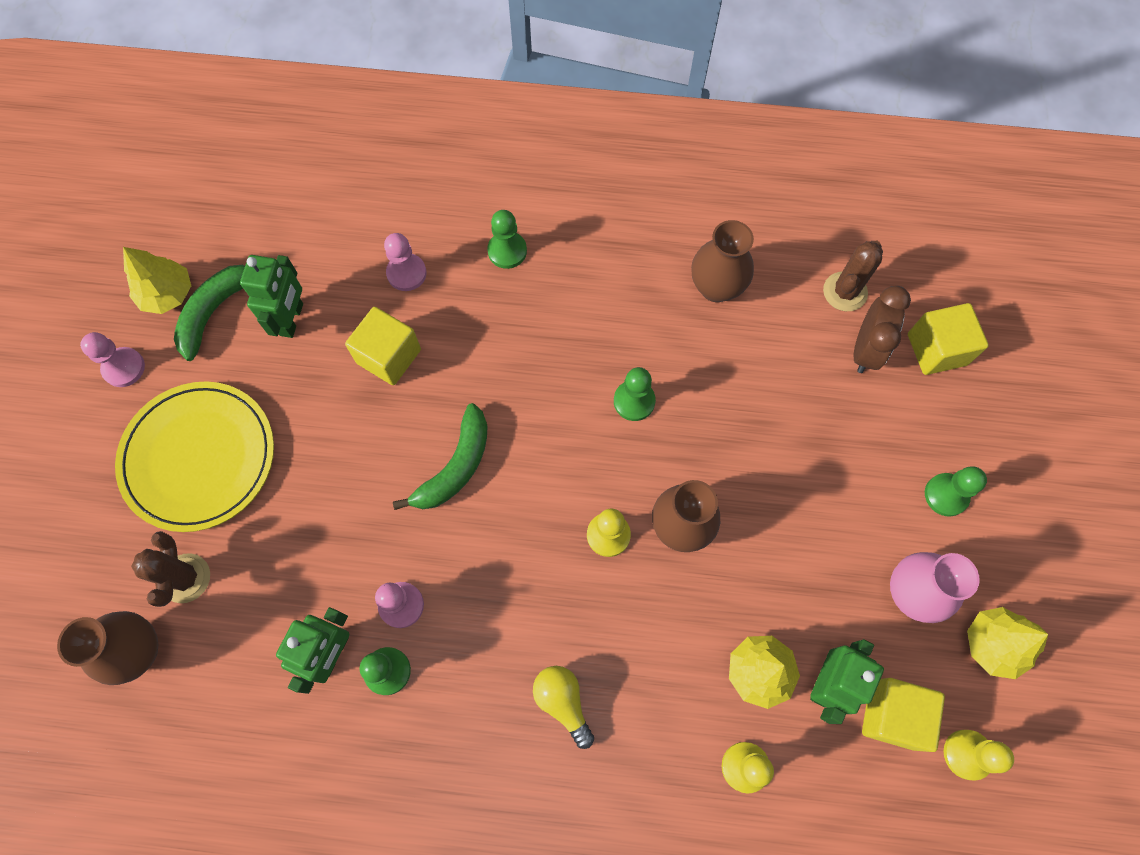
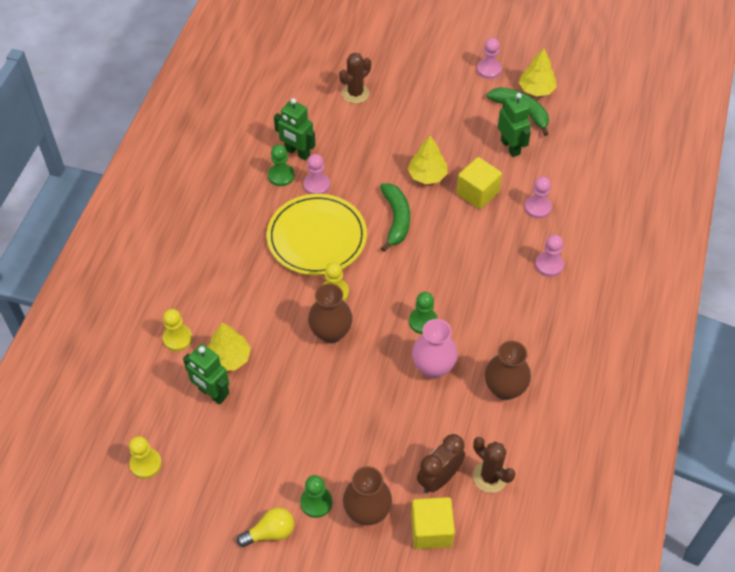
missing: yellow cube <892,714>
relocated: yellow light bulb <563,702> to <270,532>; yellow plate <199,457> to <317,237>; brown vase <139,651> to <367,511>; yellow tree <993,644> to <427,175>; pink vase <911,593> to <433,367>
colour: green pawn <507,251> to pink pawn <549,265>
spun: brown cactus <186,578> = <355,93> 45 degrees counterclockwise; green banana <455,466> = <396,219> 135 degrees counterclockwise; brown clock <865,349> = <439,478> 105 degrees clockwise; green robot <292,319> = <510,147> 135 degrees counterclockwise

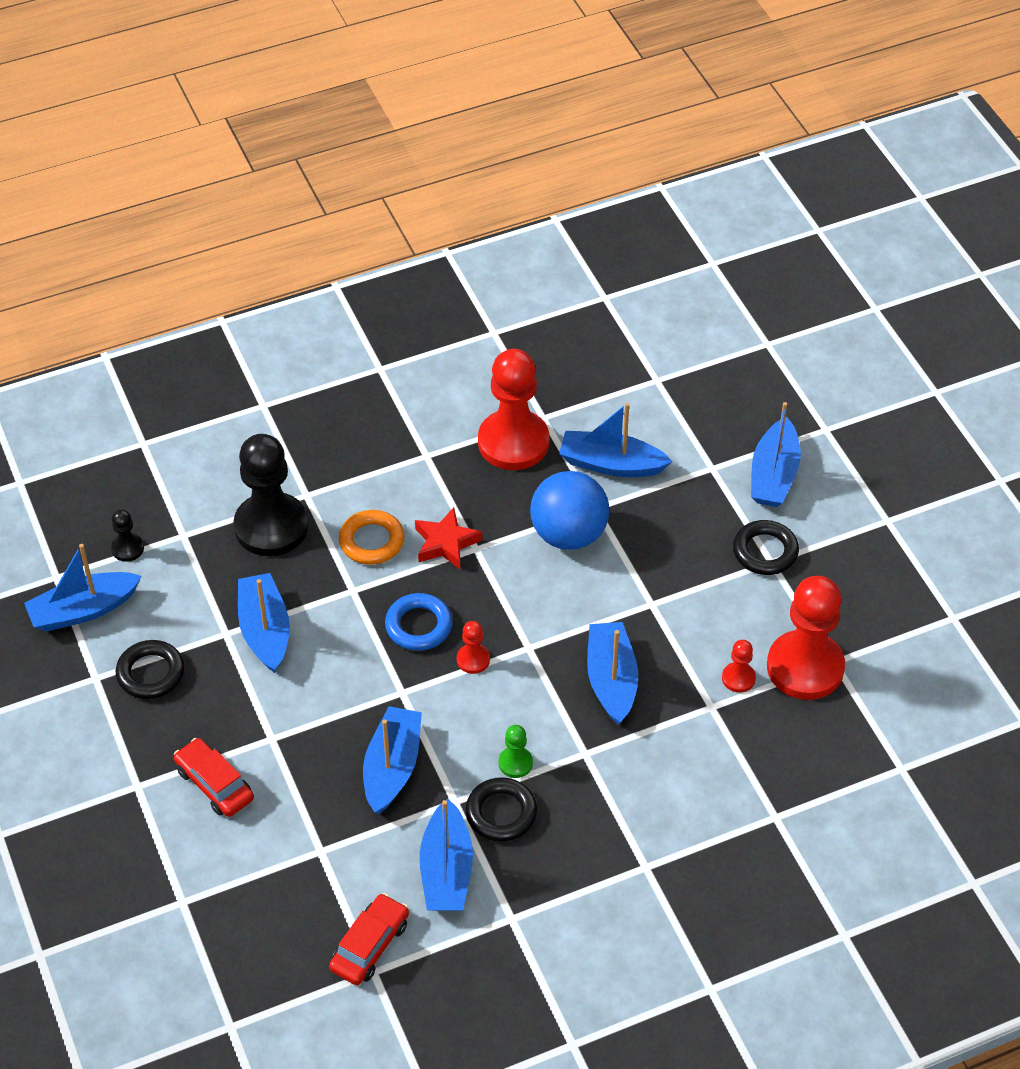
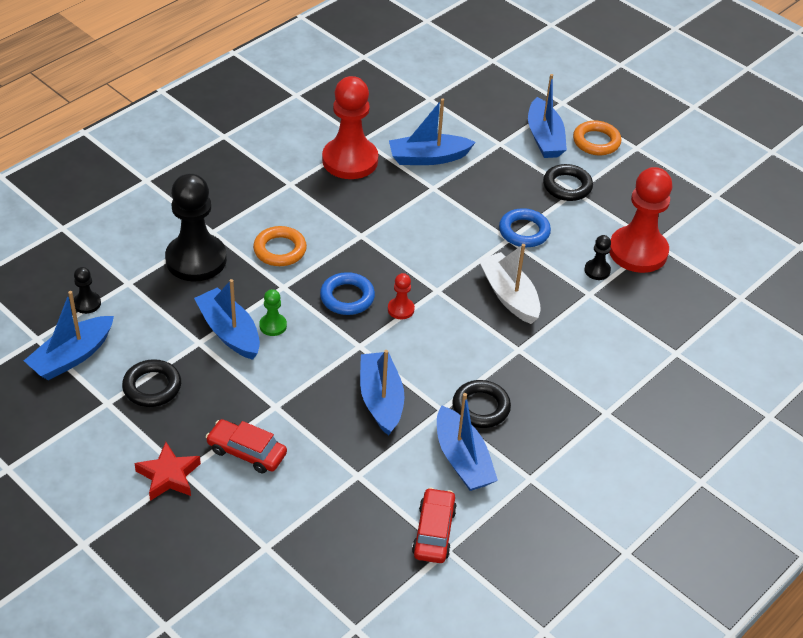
missing: blue ball <568,534>
appeared: blue ring <524,231>; orange ring <596,142>
relocated: red star <446,543> to <169,476>; green pawn <515,763> to <273,325>
colour: blue boat <611,680> to white boat <509,296>; red pawn <738,678> to black pawn <597,270>

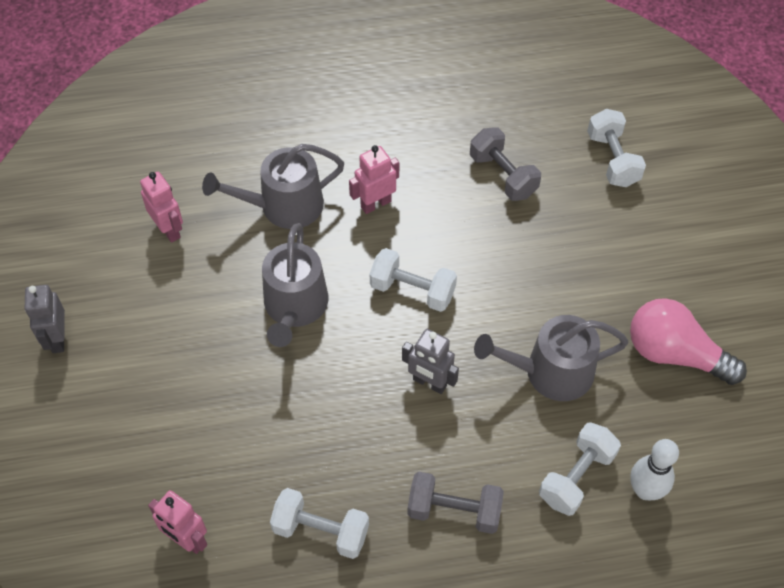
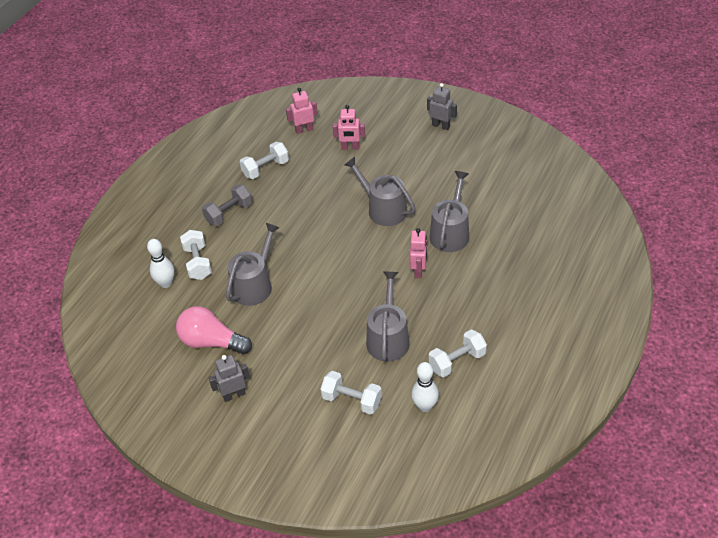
appeared: white bowling pin <425,406>
relocated: grey robot <429,383> to <234,395>; pink robot <169,229> to <350,147>; white dumbbell <412,290> to <457,361>
exchanged: grey dumbbell <503,175> to grey watering can <388,338>
spun: pink light bulb <675,354> = <211,342> 135 degrees counterclockwise

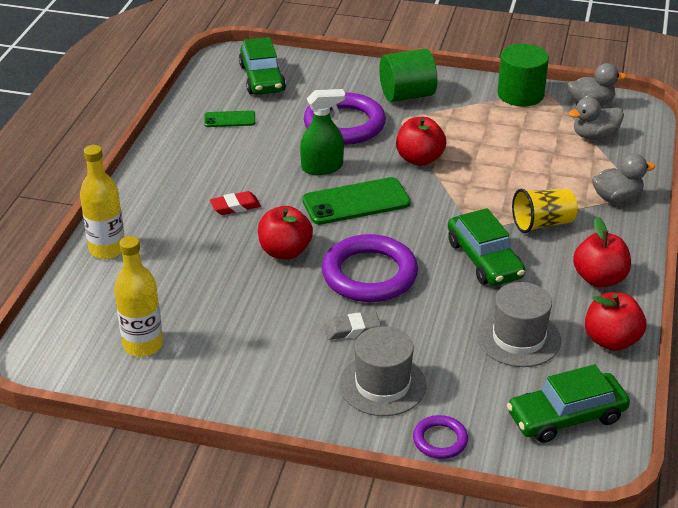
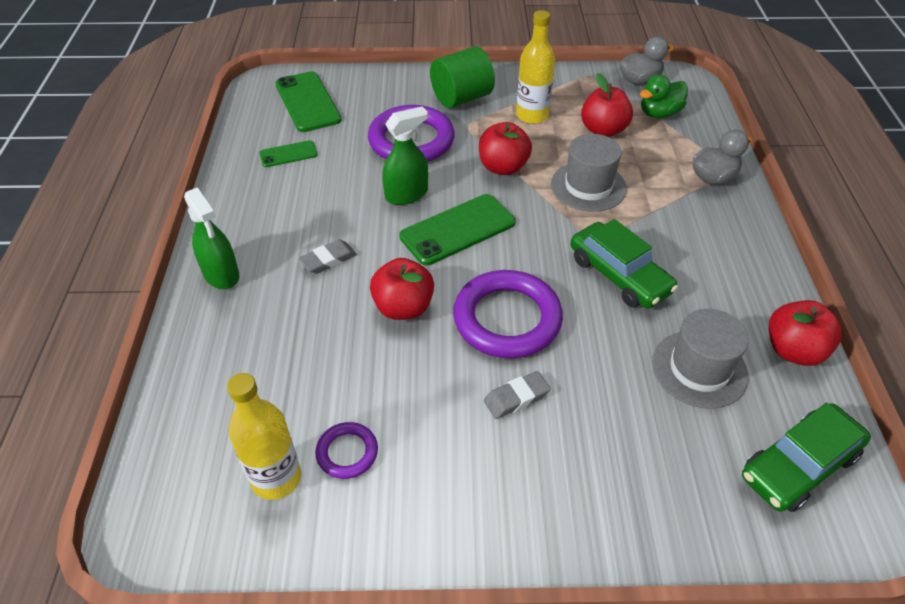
missing: green cylinder <520,94>; yellow cup <542,224>
appeared: green spray bottle <221,274>
relocated: purple ring <440,440> to <347,452>; yellow bottle <107,249> to <532,115>; grey hat <382,384> to <588,186>; red apple <599,279> to <603,130>
exchanged: green car <262,78> to green phone <307,102>
colour: red eraser <235,206> to grey eraser <328,260>; grey duck <594,136> to green duck <659,113>

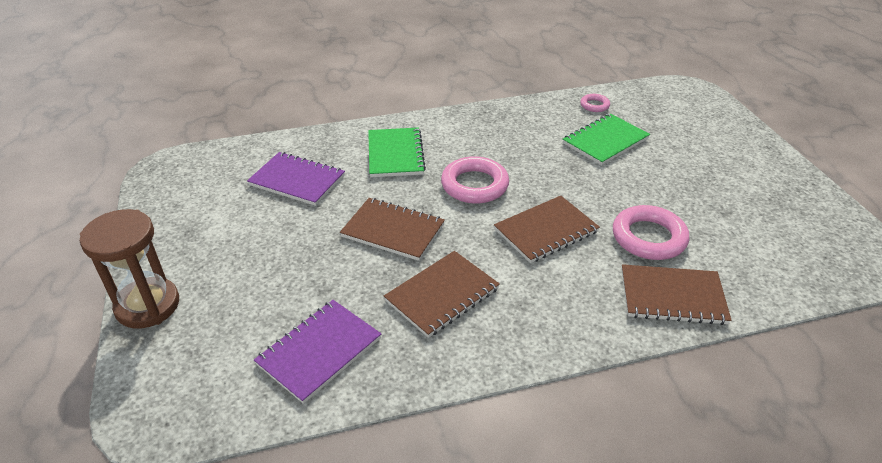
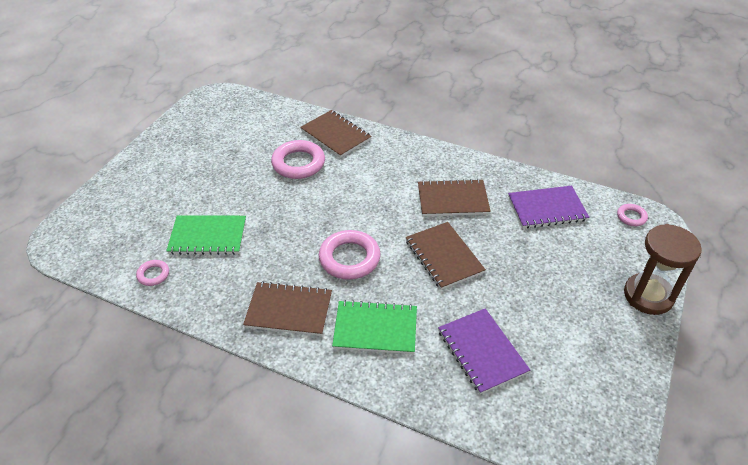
appeared: pink ring <631,217>
relocated: brown notebook <546,231> to <289,310>
spun: green notebook <395,154> = <375,329> 60 degrees clockwise

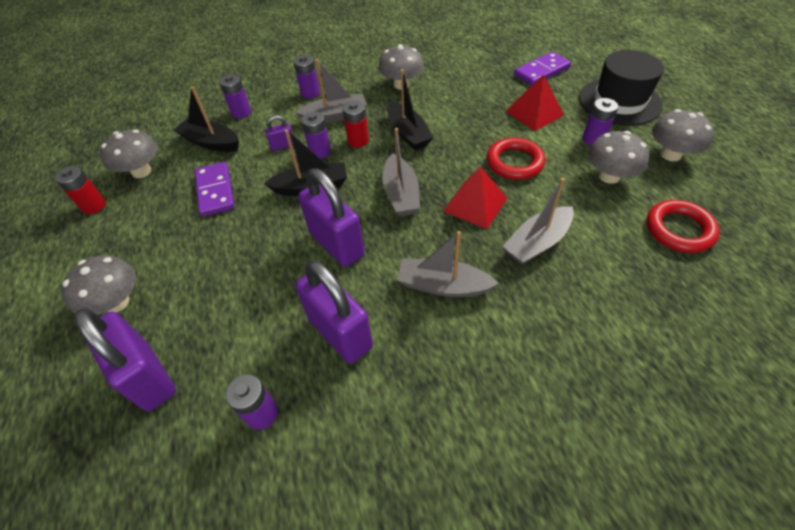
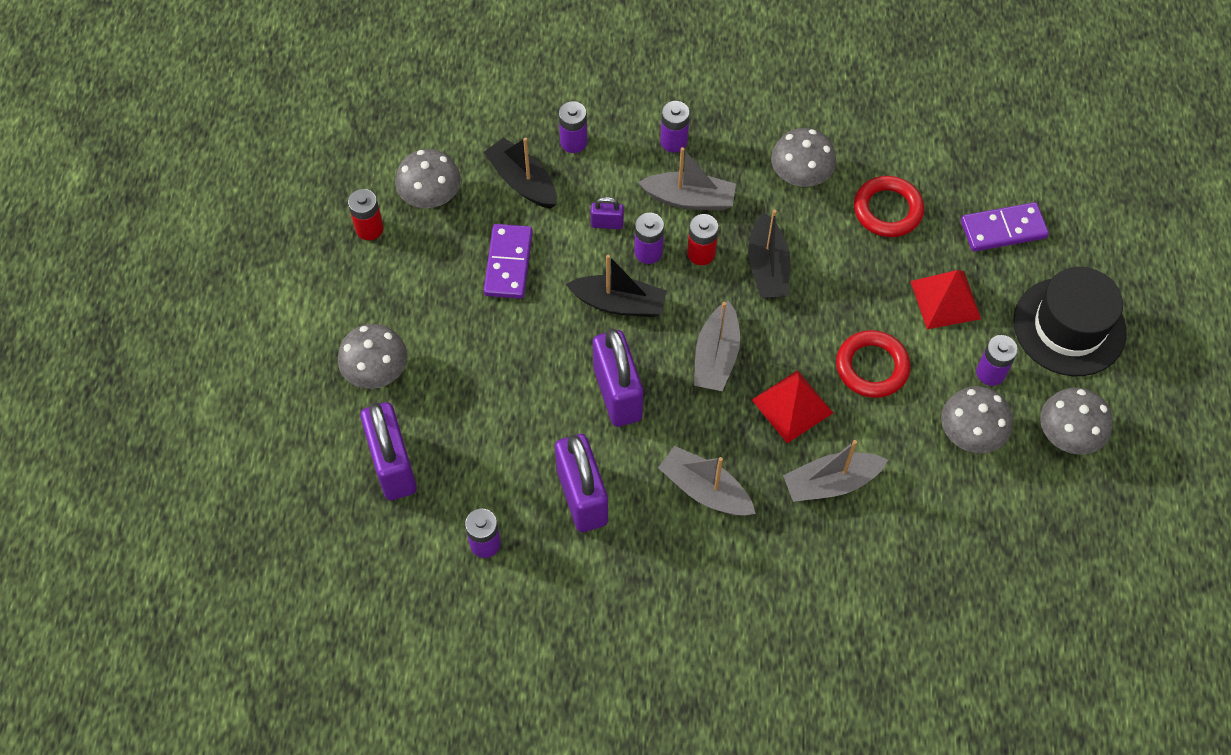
relocated: red ring <679,230> to <887,210>

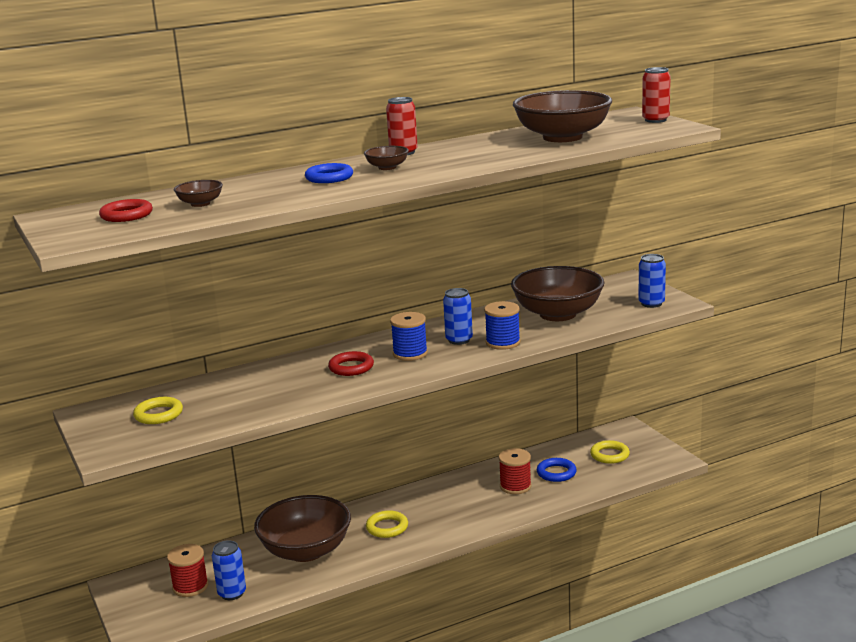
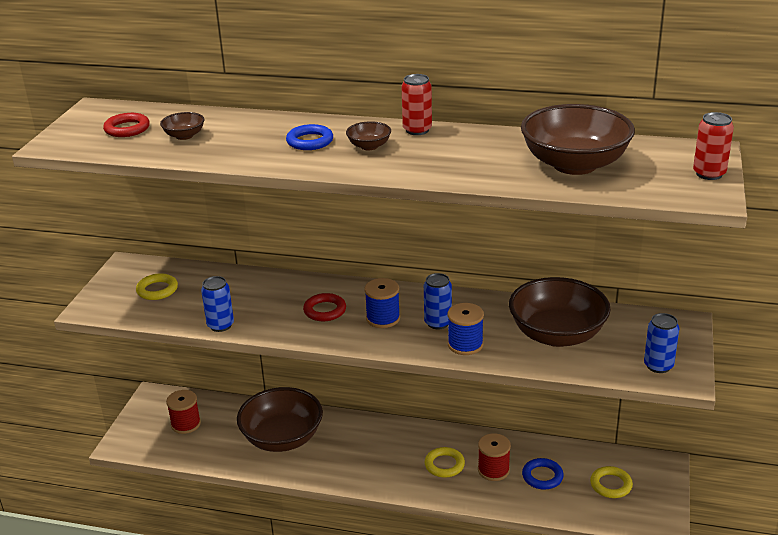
relocated: blue can <232,593> to <220,325>; yellow ring <387,527> to <444,465>

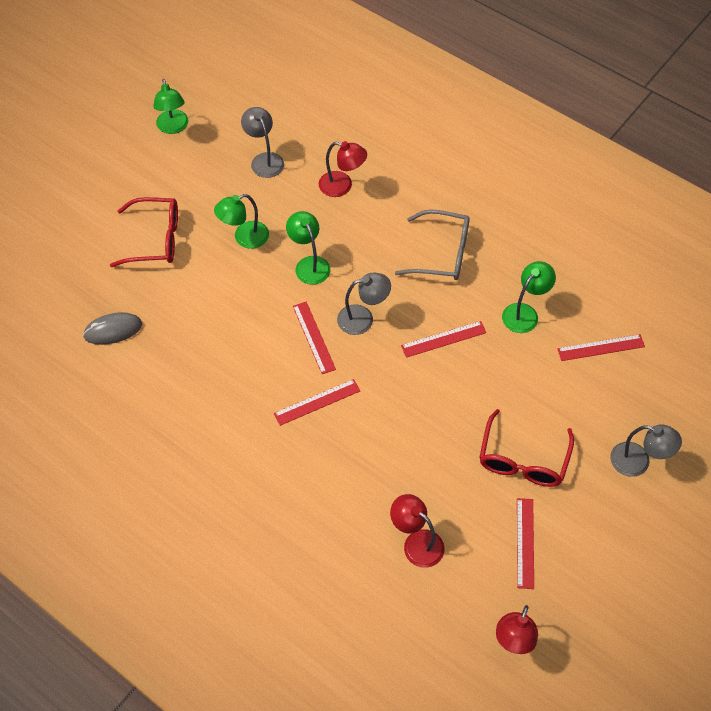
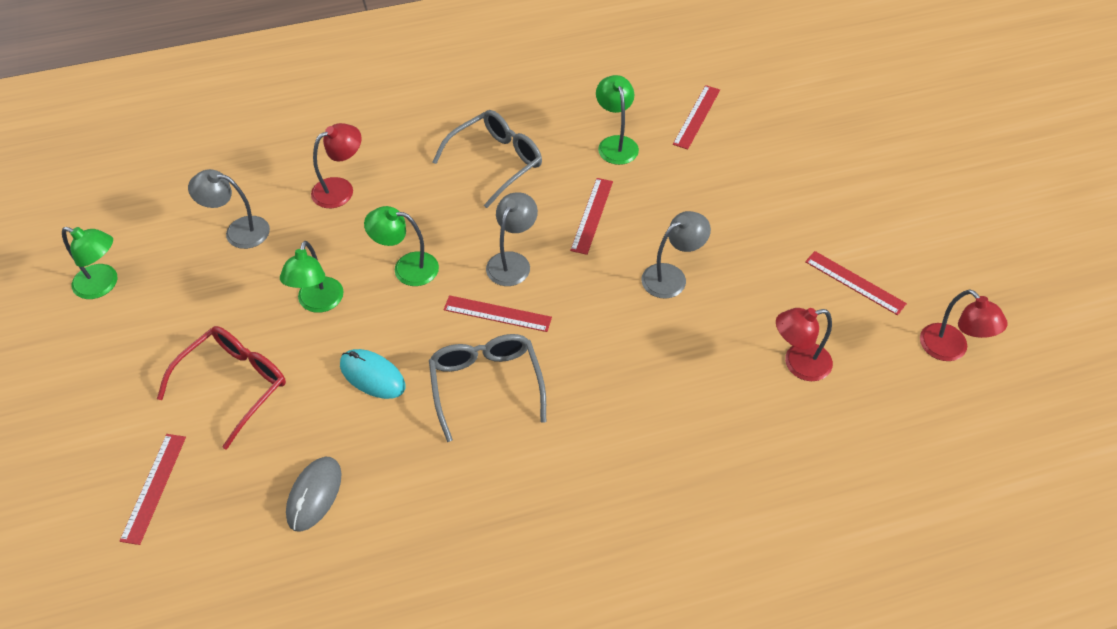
missing: red glasses <523,460>
appeared: turquoise mouse <372,376>; grey glasses <486,385>
relocated: red ruler <317,402> to <153,487>; grey lamp <638,462> to <672,276>

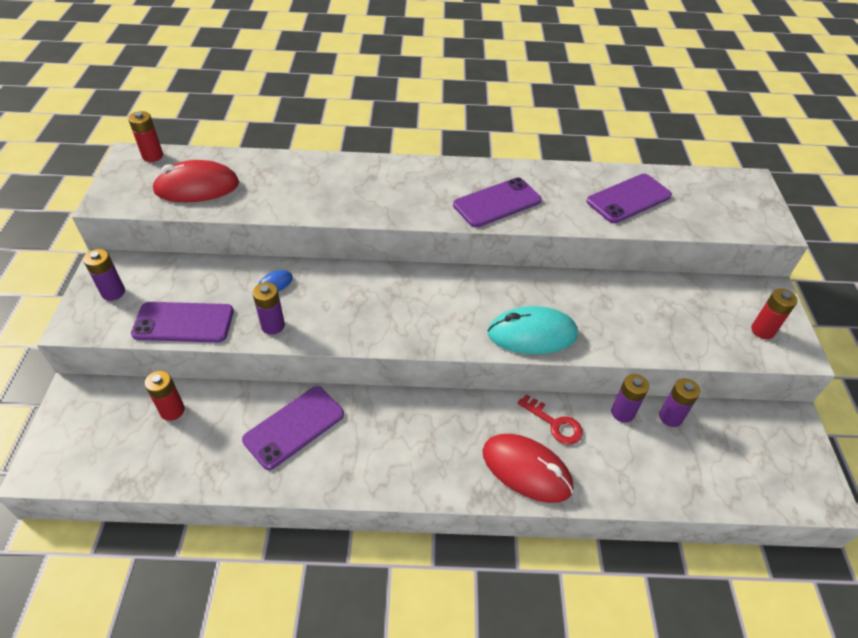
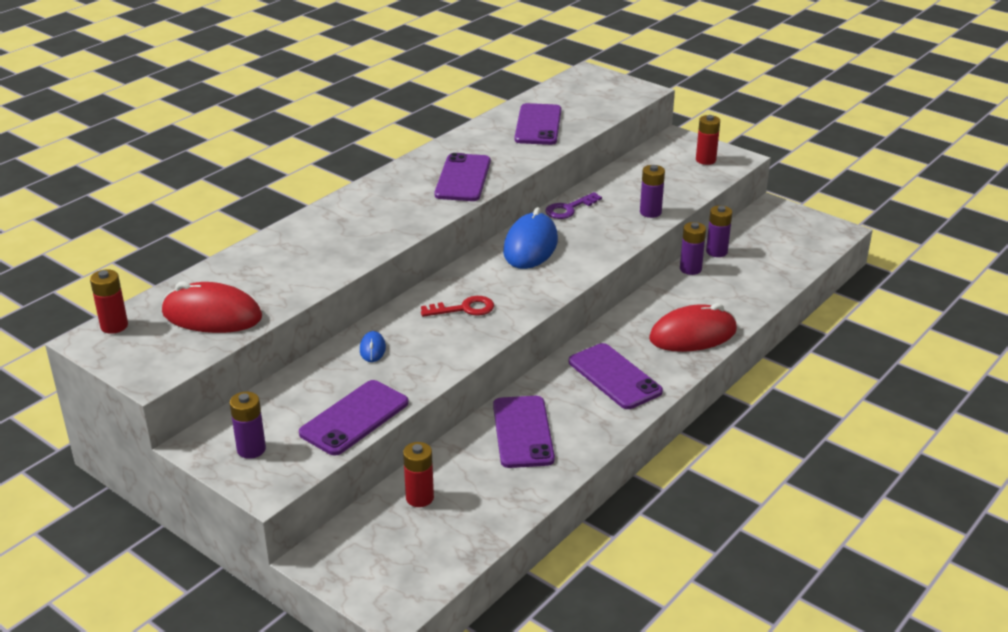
missing: turquoise mouse <532,334>
appeared: blue mouse <530,246>; purple key <569,209>; purple phone <614,377>
relocated: red key <555,423> to <464,309>; purple battery <273,325> to <650,212>
spun: red mouse <197,187> = <212,315> 75 degrees clockwise

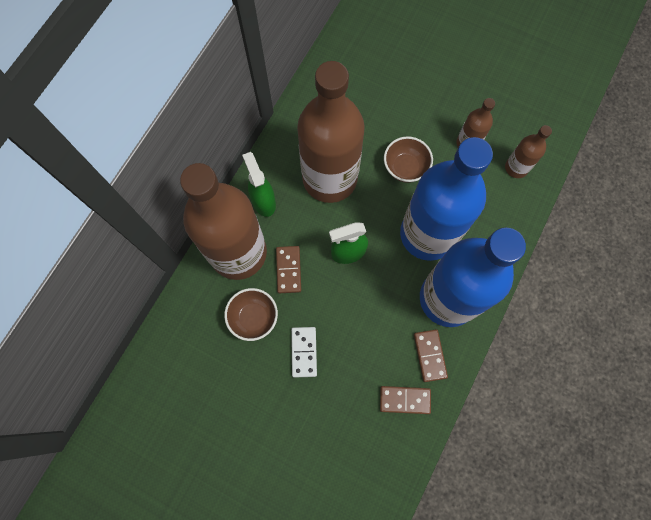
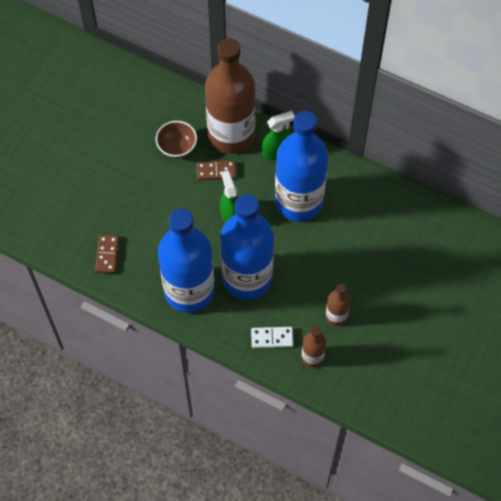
missing: brown bowl <405,168>; brown domino <430,355>
relocated: white domino <304,352> to <272,338>
colour: brown bottle <329,178> to blue bottle <298,201>

